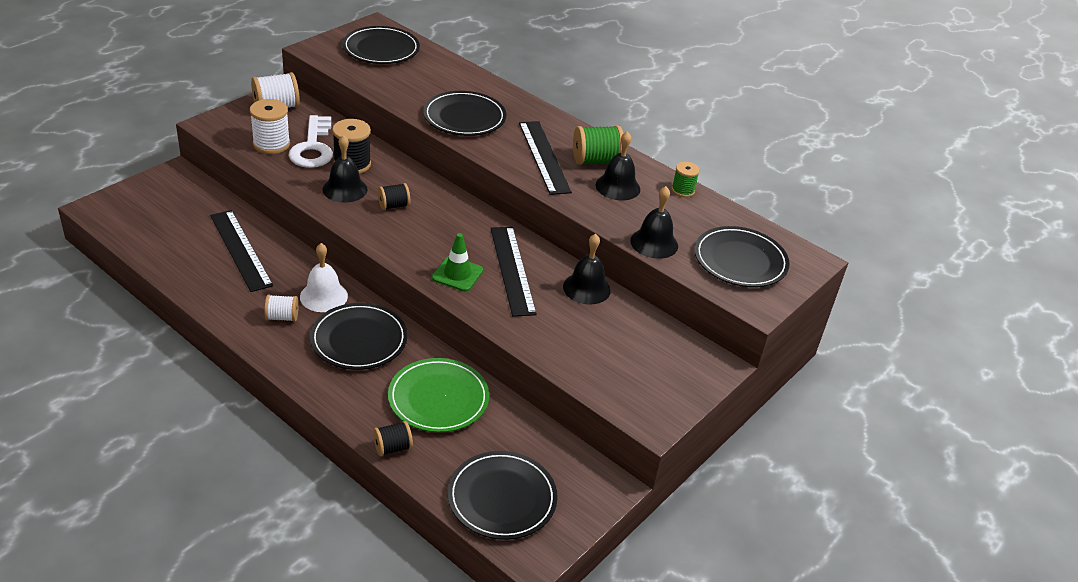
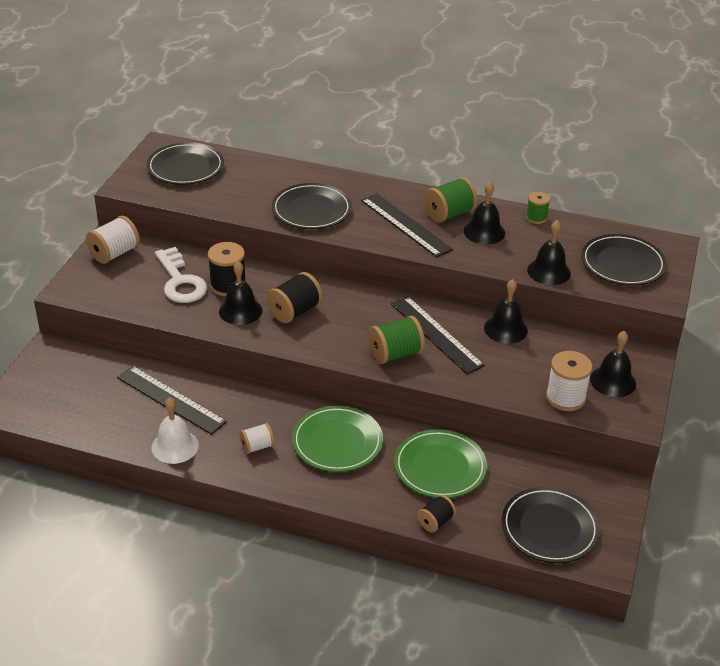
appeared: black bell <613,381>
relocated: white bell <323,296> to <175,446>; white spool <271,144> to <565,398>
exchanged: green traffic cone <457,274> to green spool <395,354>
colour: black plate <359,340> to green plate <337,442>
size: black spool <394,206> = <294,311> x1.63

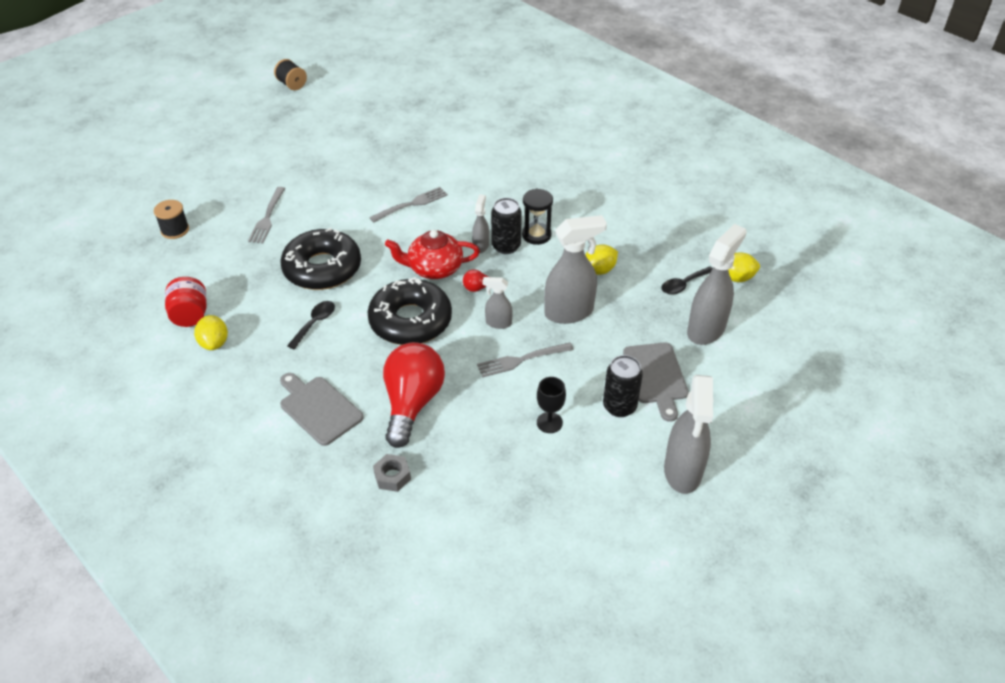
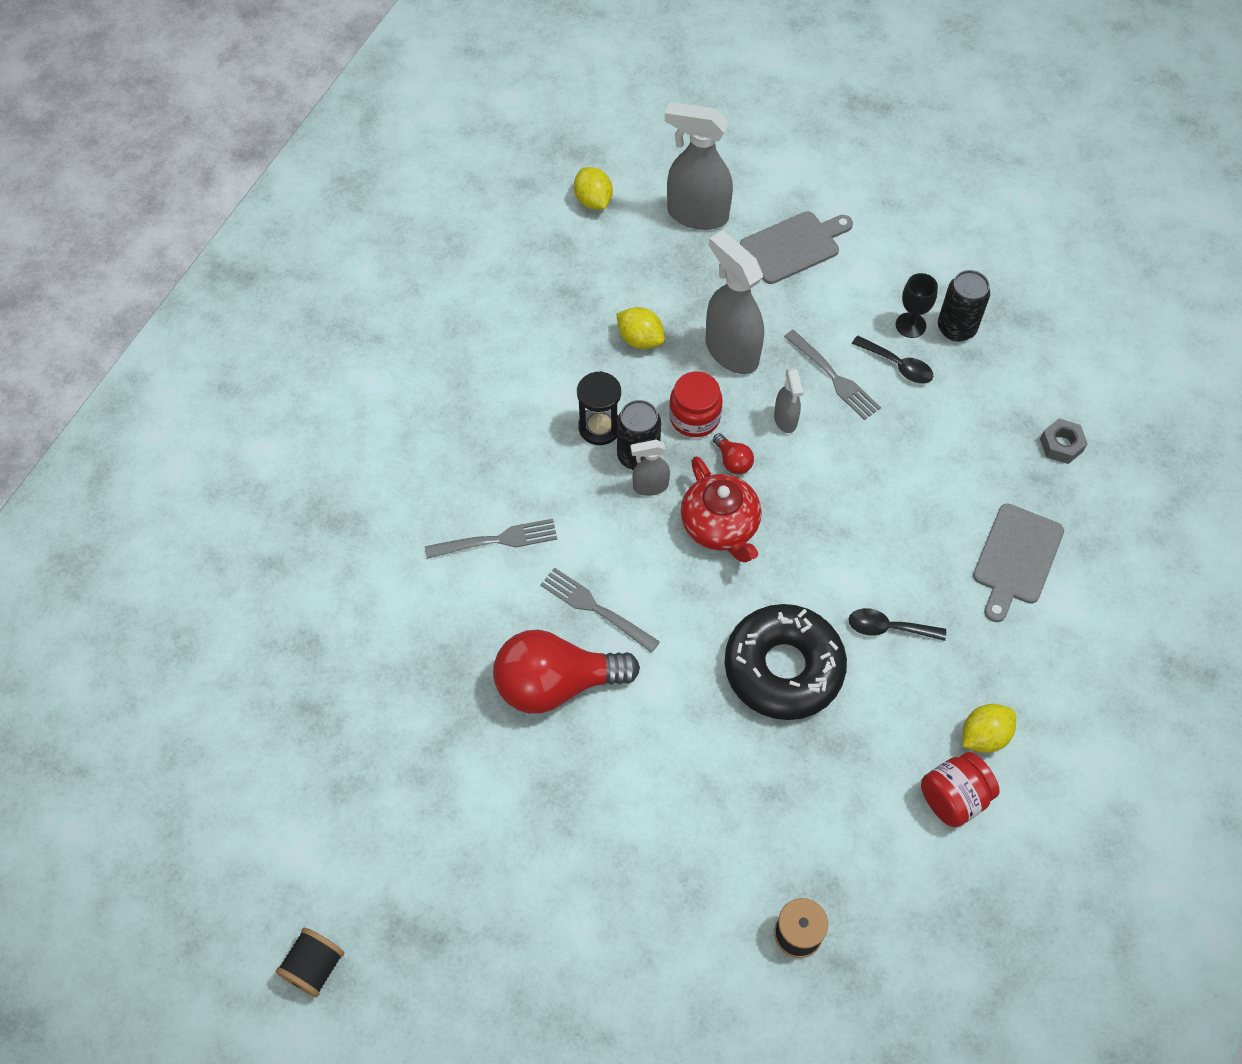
missing: black donut <410,321>; grey spray bottle <682,472>
appeared: red jar <694,417>
relocated: grey fork <267,217> to <496,540>; red light bulb <412,403> to <556,684>; black spoon <684,284> to <897,365>; black can <619,406> to <956,328>

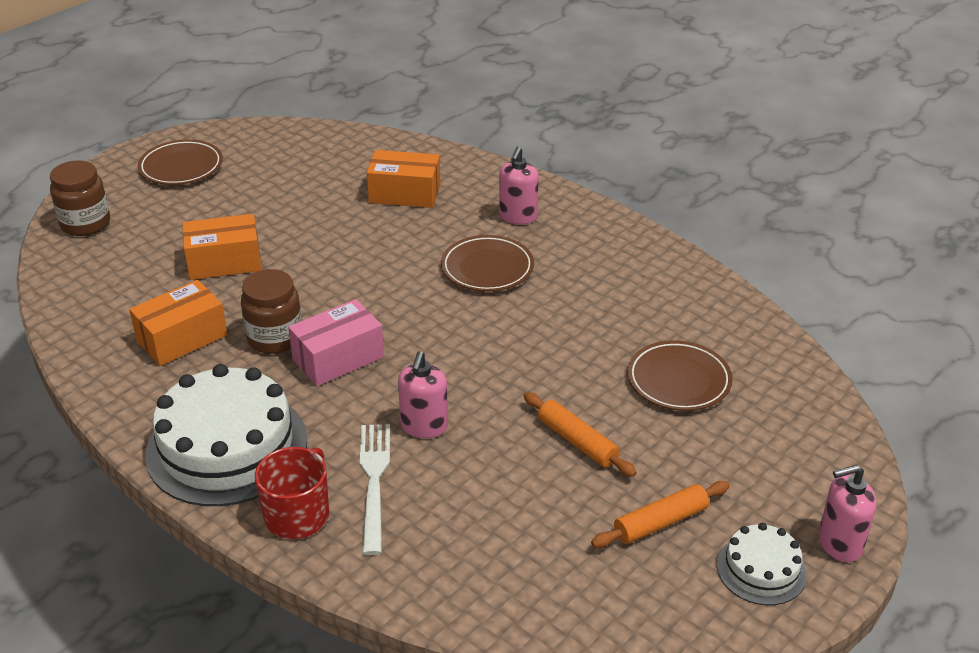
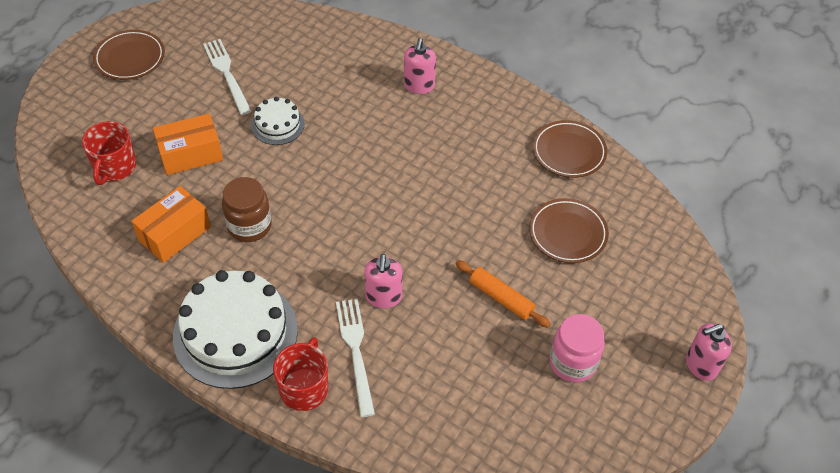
missing: brown jar <85,224>; pink box <338,358>; orange box <404,194>
appeared: red mug <114,167>; white fork <227,74>
relocated: white cake <761,569> to <277,124>; brown plate <487,268> to <569,152>
exchanged: orange rolling pin <660,522> to pink jar <572,362>

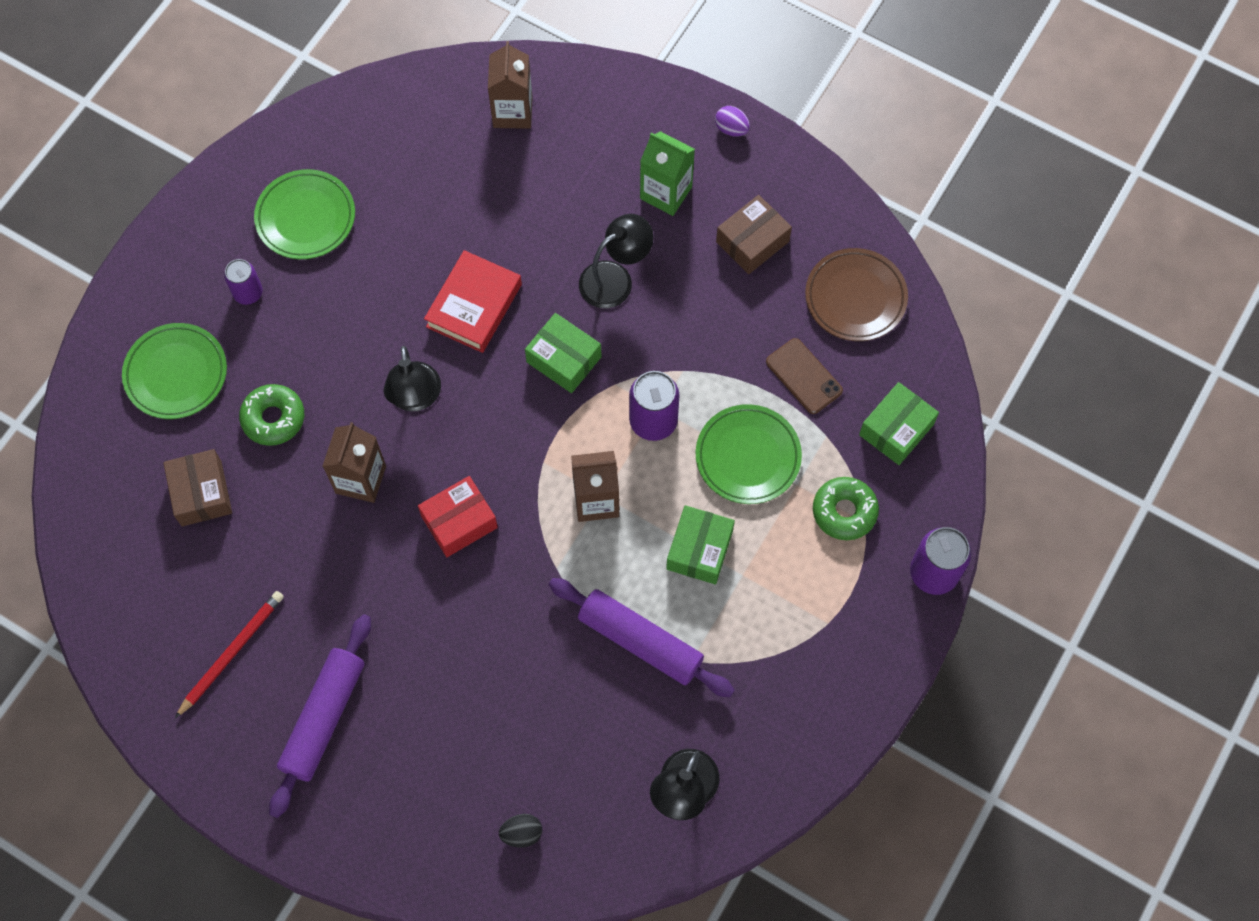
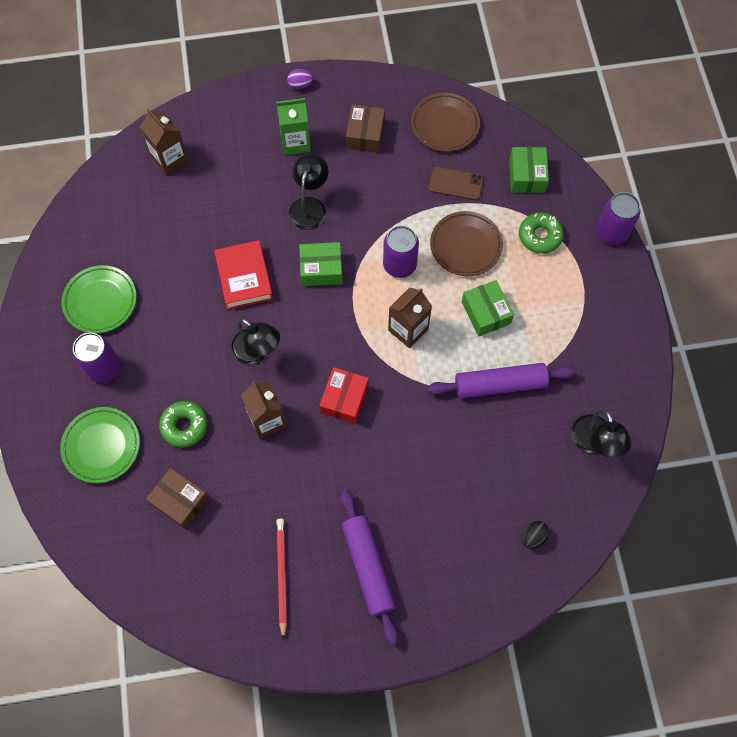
colour: green plate <748,457> to brown plate <465,246>
size: purple can <248,293> = <104,368> x1.55

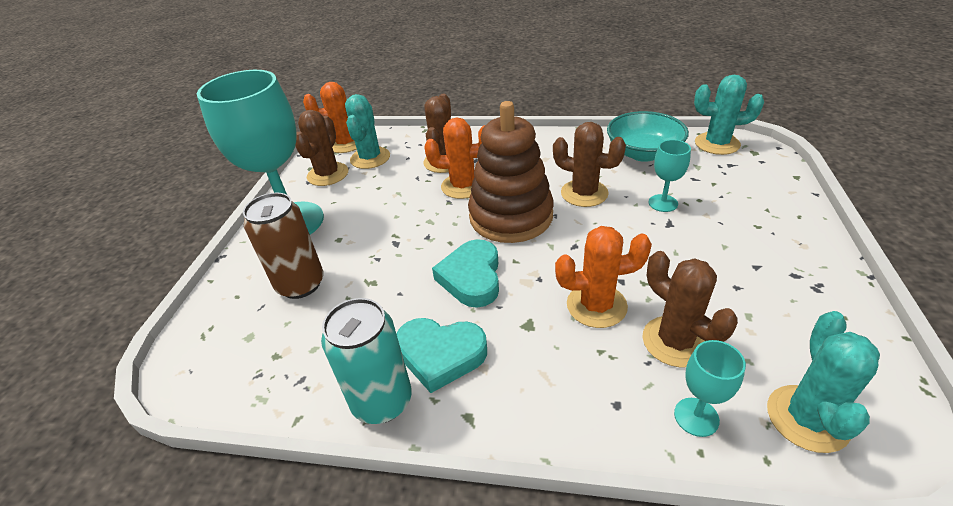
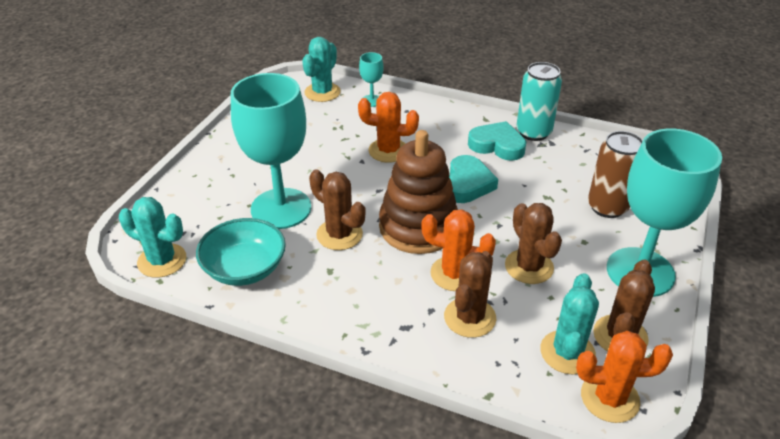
relocated: brown cactus <675,341> to <529,267>
size: turquoise goblet <663,203> = <281,208> x2.34

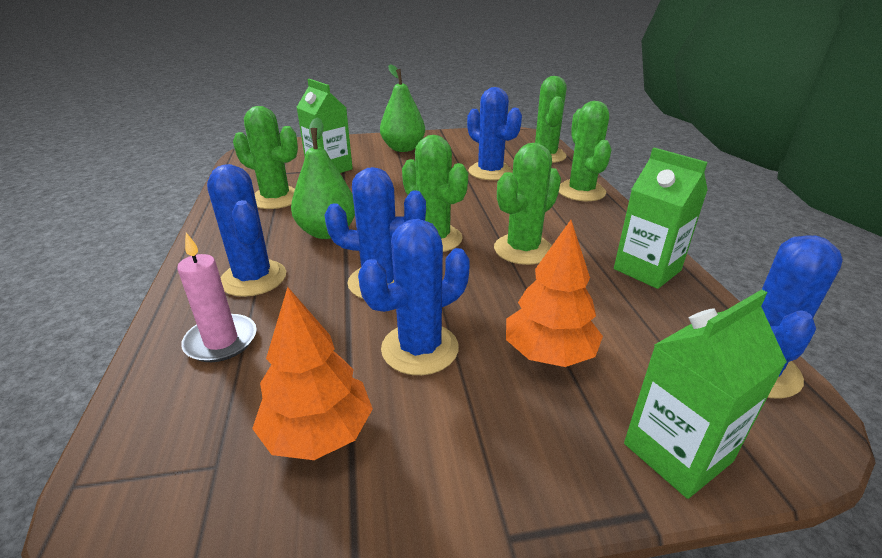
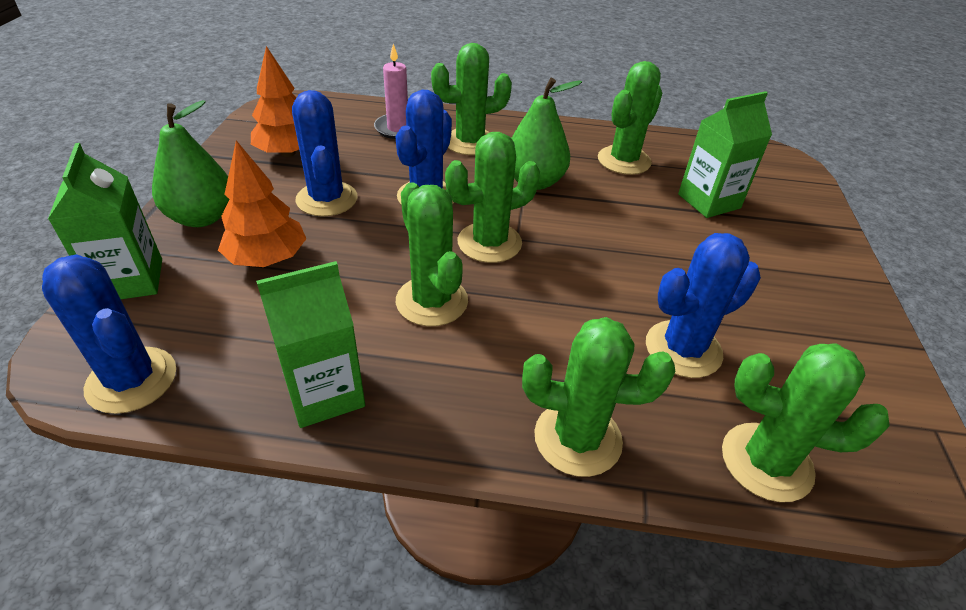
relocated: green pear <403,148> to <202,217>
colour: blue cactus <253,278> to green cactus <470,142>

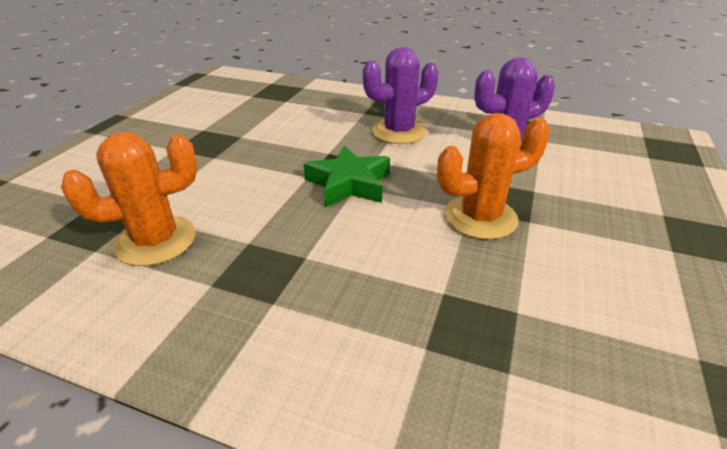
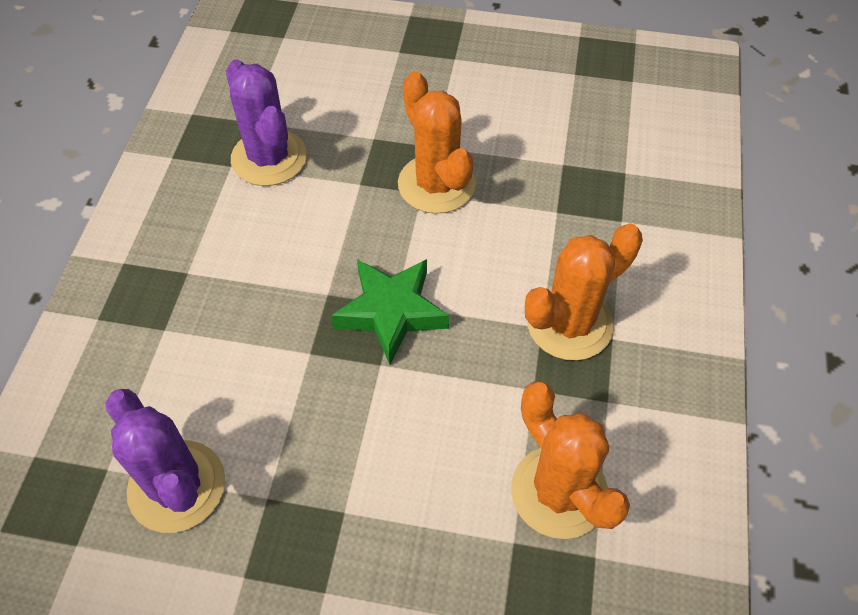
appeared: orange cactus <569,324>
relocated: purple cactus <398,132> to <177,486>

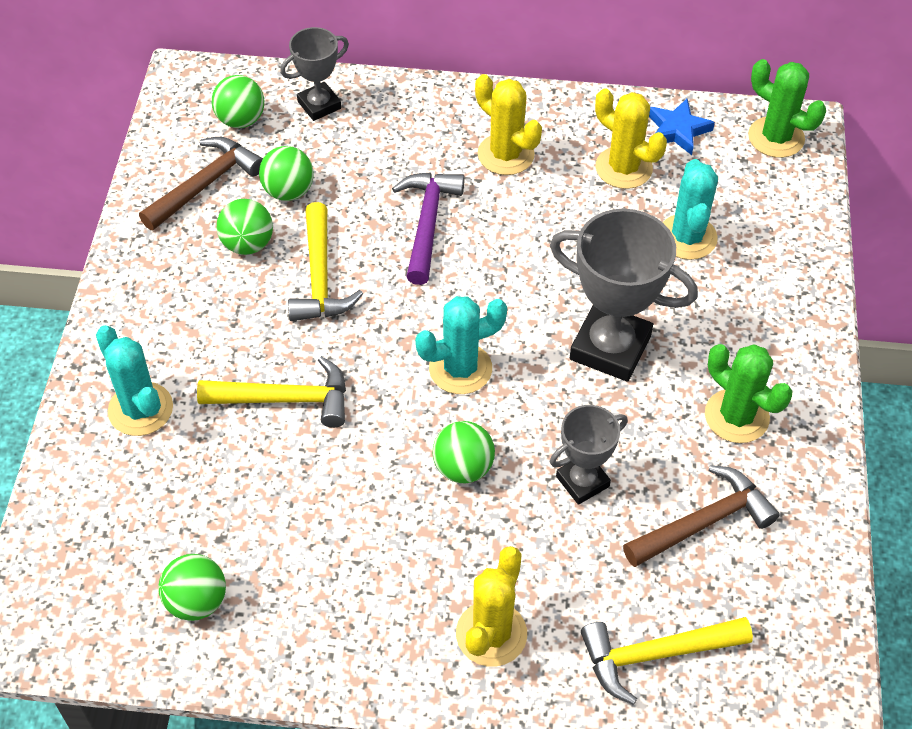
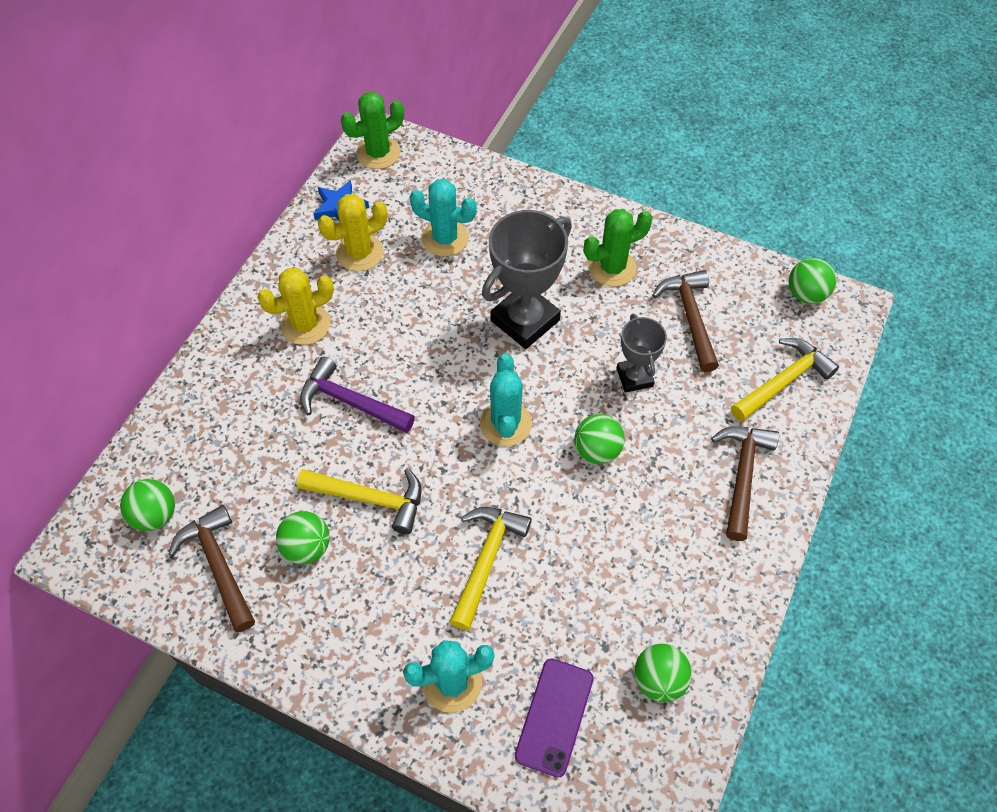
missing: grey trophy <319,105>
appeared: purple phone <554,716>
relocated: green ball <288,191> to <806,294>
exchanged: yellow cactus <491,634> to brown hammer <742,476>
spun: yellow hammer <655,654> = <783,381> 135 degrees counterclockwise

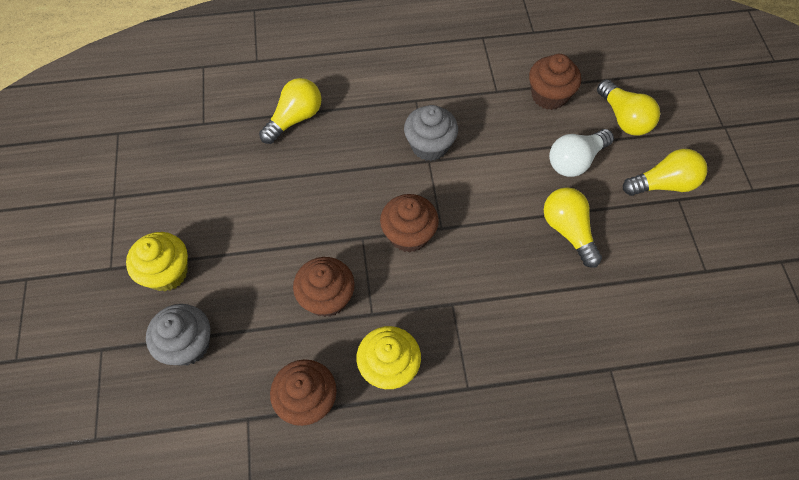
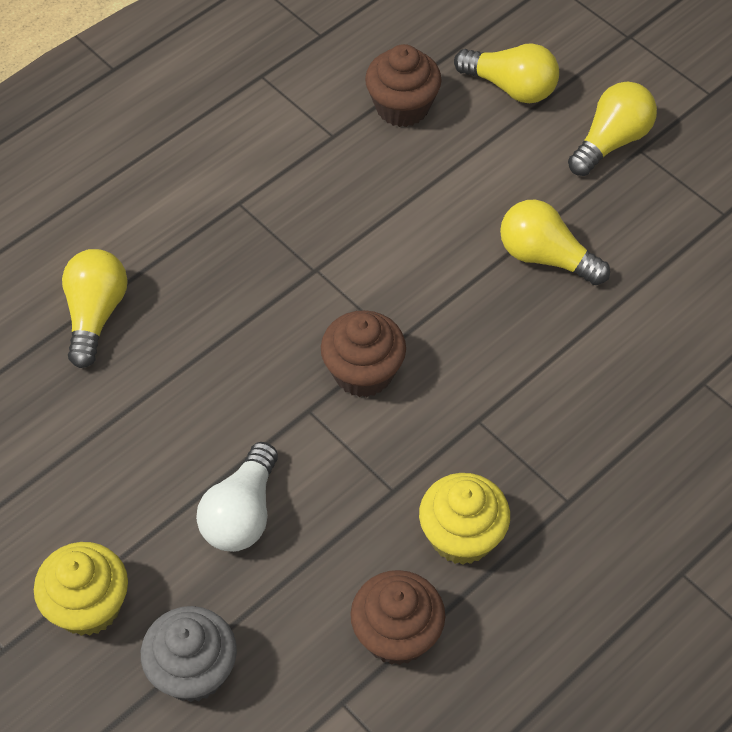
missing: brown cupcake <327,298>; grey cupcake <429,146>
relocated: white light bulb <575,160> to <242,513>

